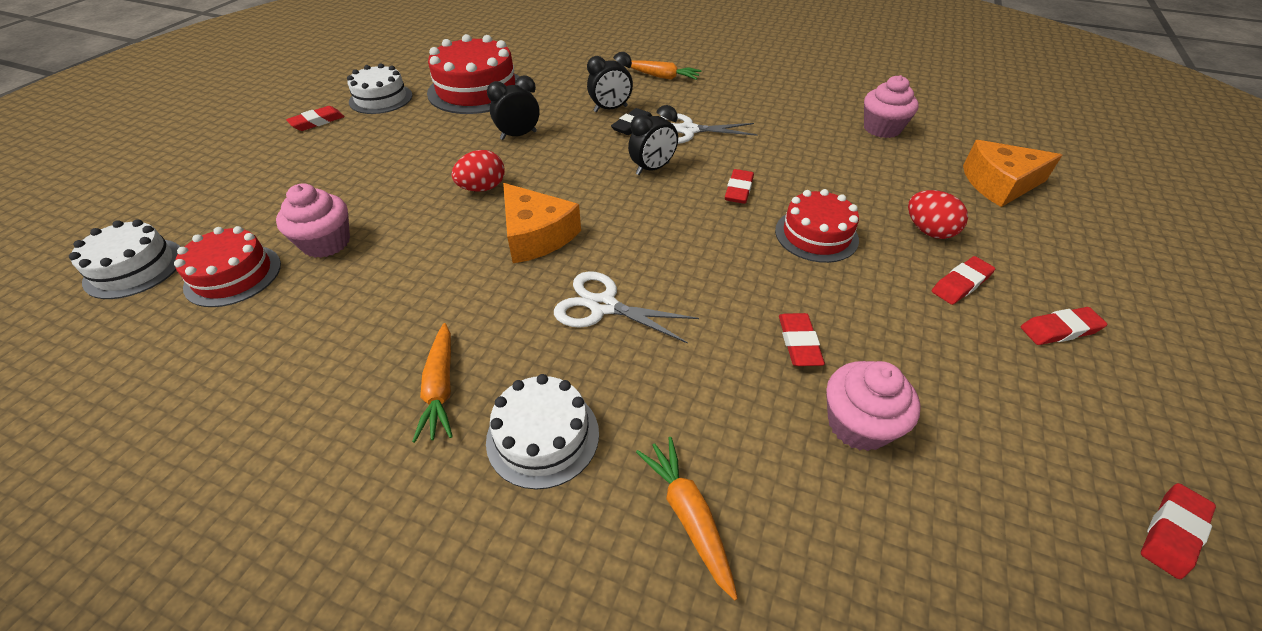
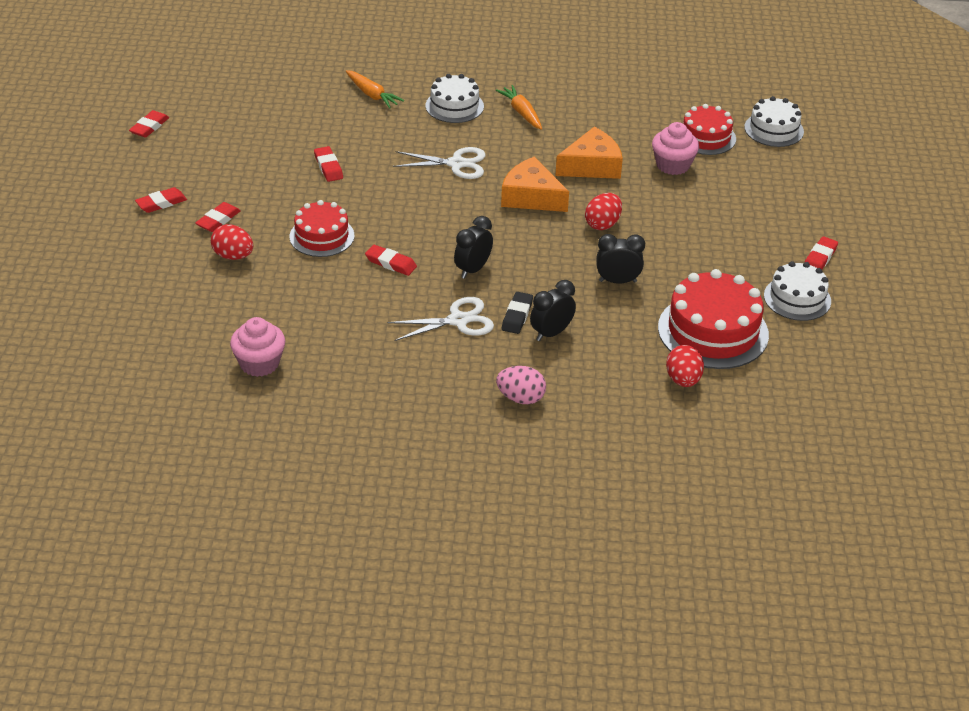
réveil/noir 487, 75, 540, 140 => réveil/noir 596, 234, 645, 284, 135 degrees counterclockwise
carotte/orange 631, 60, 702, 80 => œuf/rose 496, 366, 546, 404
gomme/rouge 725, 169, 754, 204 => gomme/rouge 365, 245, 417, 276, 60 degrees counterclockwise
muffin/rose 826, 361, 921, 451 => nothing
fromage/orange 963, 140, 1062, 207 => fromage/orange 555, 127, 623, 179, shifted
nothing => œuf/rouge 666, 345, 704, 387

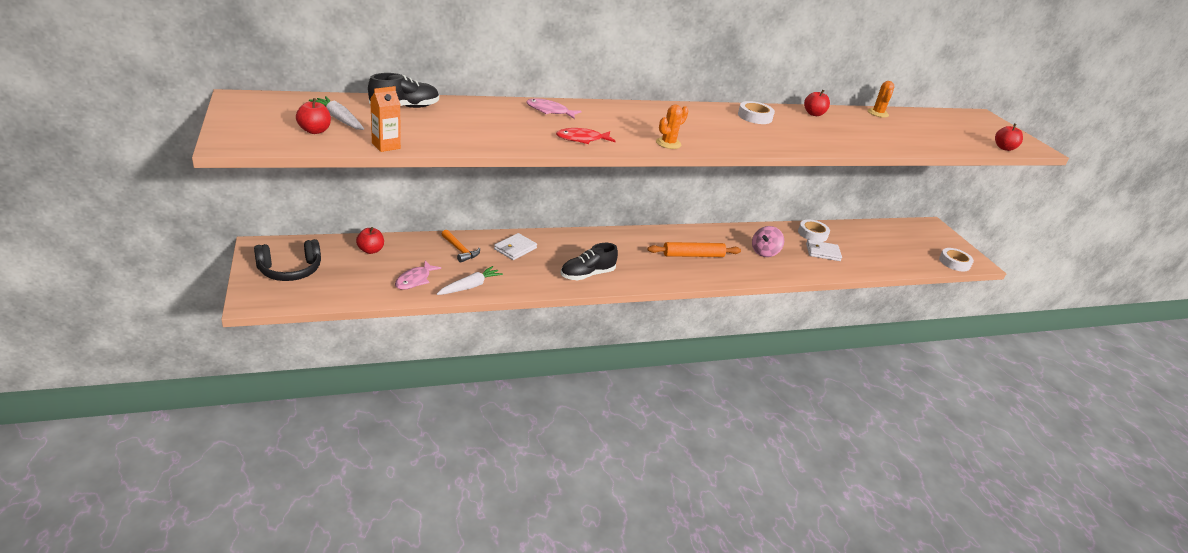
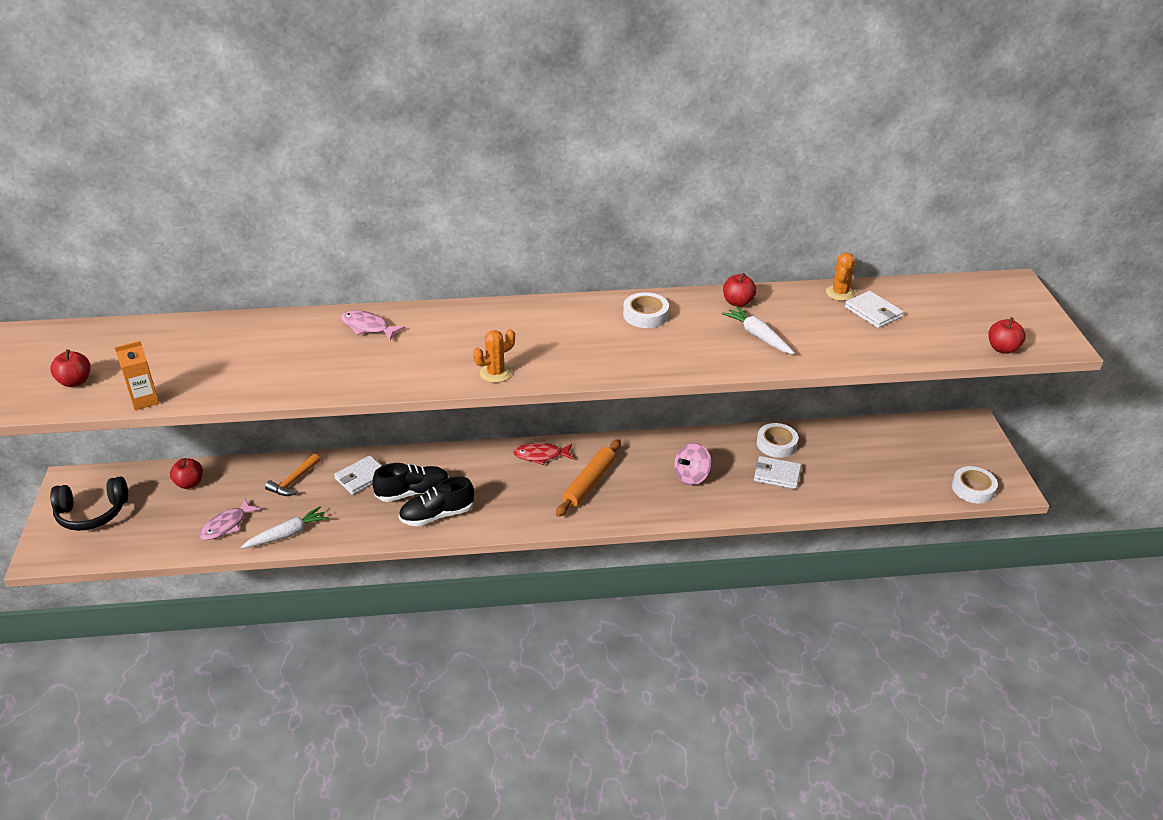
carotte/blanc 309, 96, 364, 130 => carotte/blanc 722, 306, 794, 354, shifted
chaussure/noir 368, 73, 439, 108 => chaussure/noir 372, 463, 449, 502, shifted
marteau/orange 442, 230, 480, 263 => marteau/orange 265, 453, 320, 496, 60 degrees clockwise
poisson/rouge 556, 128, 616, 144 => poisson/rouge 513, 443, 573, 465, shifted
rouleau à pâtisserie/orange 648, 242, 741, 257 => rouleau à pâtisserie/orange 556, 439, 621, 517, 60 degrees counterclockwise
nothing => portefeuille/blanc 845, 291, 904, 328

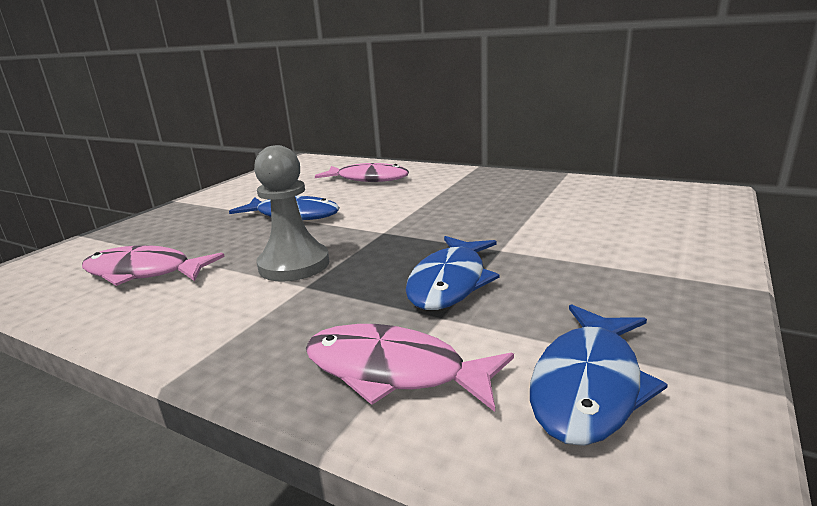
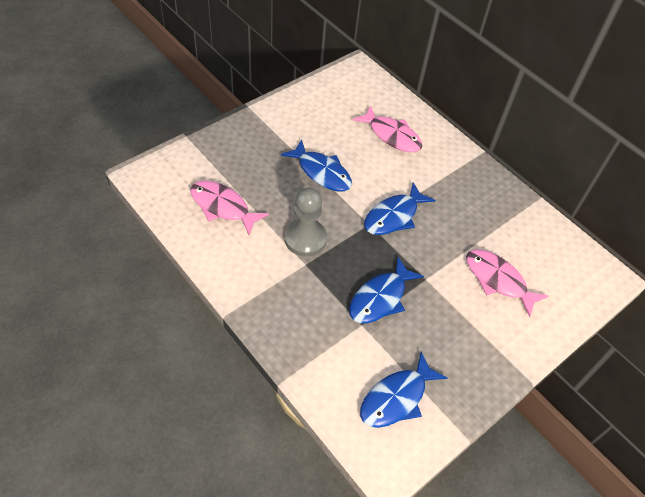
poisson/rose 306, 324, 514, 412 => poisson/rose 466, 250, 549, 317, shifted
nothing => poisson/bleu 364, 182, 436, 235

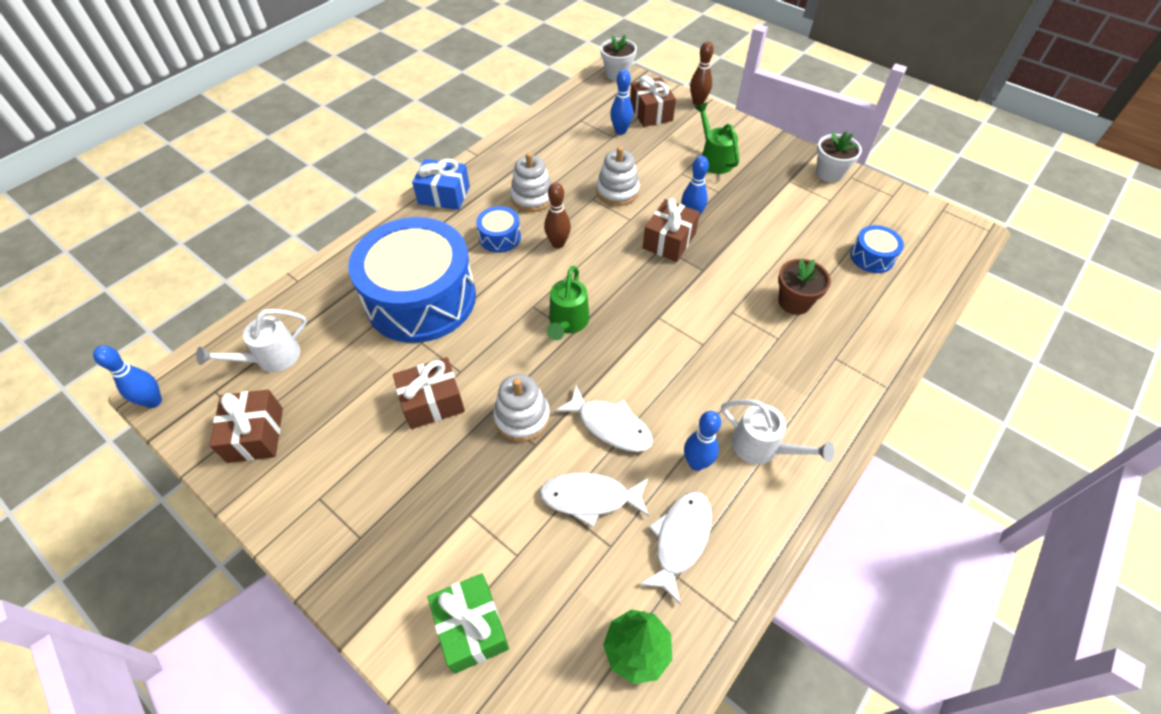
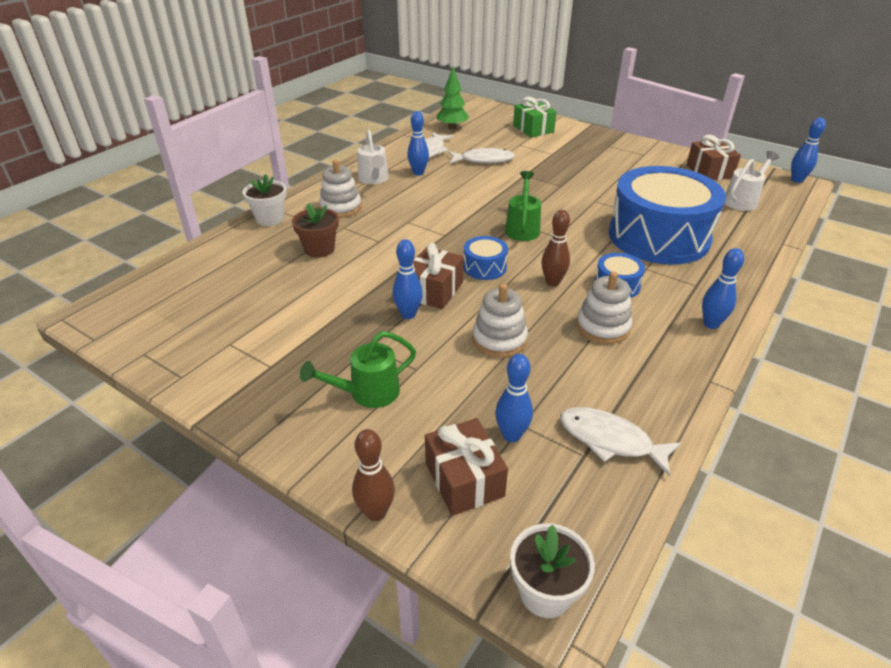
cadeau/marron 393, 357, 465, 429 => nothing
cadeau/bleu 412, 158, 470, 210 => quille/bleu 702, 248, 744, 329
jouet à empiler/blanc 493, 374, 550, 442 => jouet à empiler/blanc 319, 160, 362, 218, shifted
poisson/blanc 555, 385, 653, 452 => poisson/blanc 560, 407, 681, 477, shifted
arrosoir/vert 695, 103, 739, 174 => arrosoir/vert 300, 331, 416, 408, 90 degrees clockwise
arrosoir/blanc 721, 399, 834, 464 => arrosoir/blanc 357, 130, 389, 184, 135 degrees counterclockwise
pot de fleurs/blanc 816, 132, 862, 183 => pot de fleurs/blanc 242, 174, 287, 226, shifted
tambour/bleu 850, 225, 904, 273 => tambour/bleu 463, 236, 508, 280, shifted

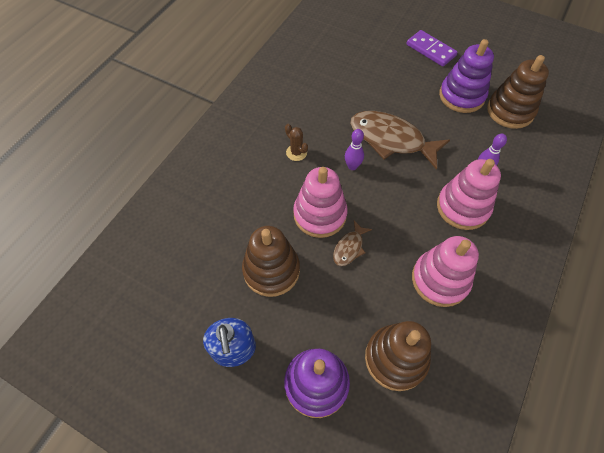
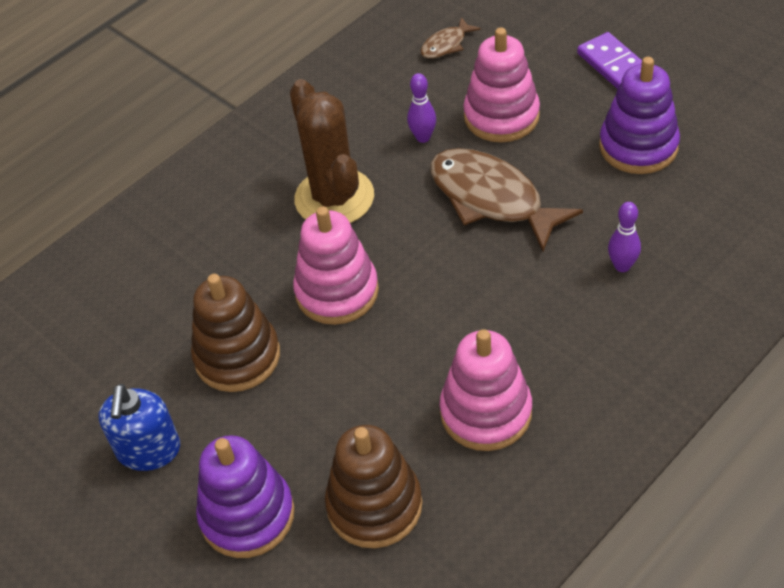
cactus/marron 285, 124, 308, 161 => cactus/marron 290, 79, 374, 223, x2.37
poisson/marron 333, 220, 372, 266 => poisson/marron 421, 17, 481, 59, shifted
quille/violet 345, 129, 364, 170 => quille/violet 407, 73, 436, 143, shifted
jouet à empiler/rose 437, 159, 501, 230 => jouet à empiler/rose 463, 27, 540, 142, shifted
jouet à empiler/marron 487, 55, 549, 129 => nothing

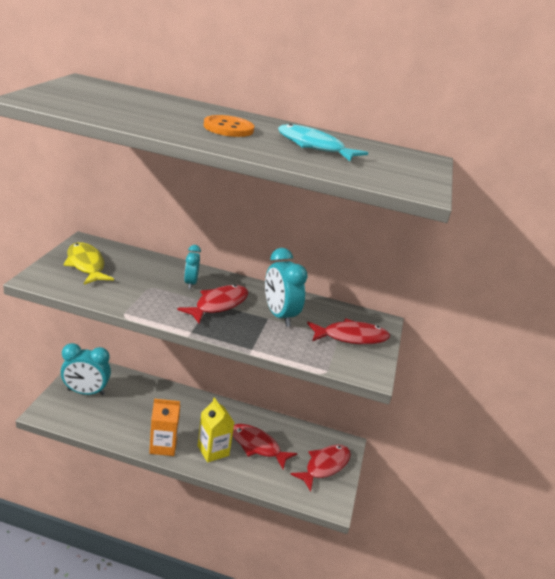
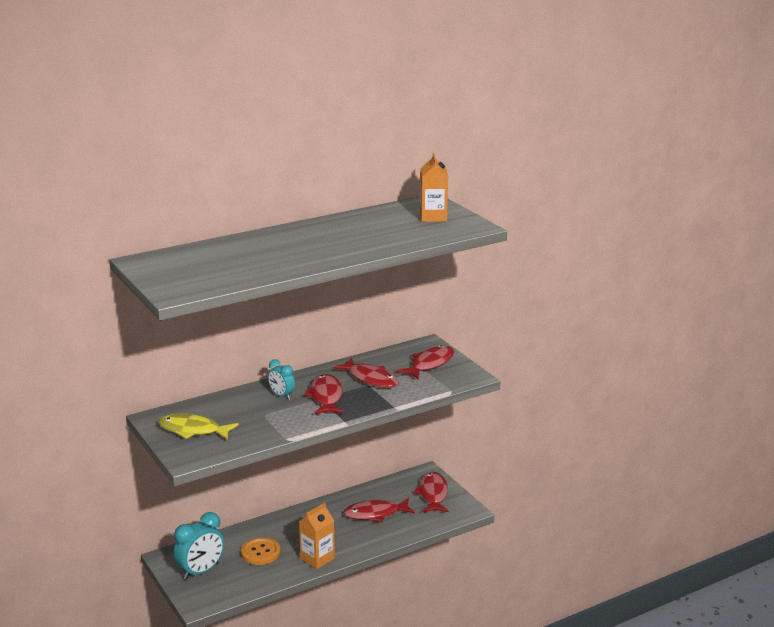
brique de lait/jaune 198, 397, 235, 462 => nothing
bouton/orange 204, 115, 254, 137 => bouton/orange 241, 537, 281, 565, shifted
réveil/turquoise 265, 248, 308, 327 => poisson/rouge 333, 358, 399, 388
poisson/turquoise 278, 124, 368, 161 => nothing
nothing => brique de lait/orange 420, 153, 448, 222

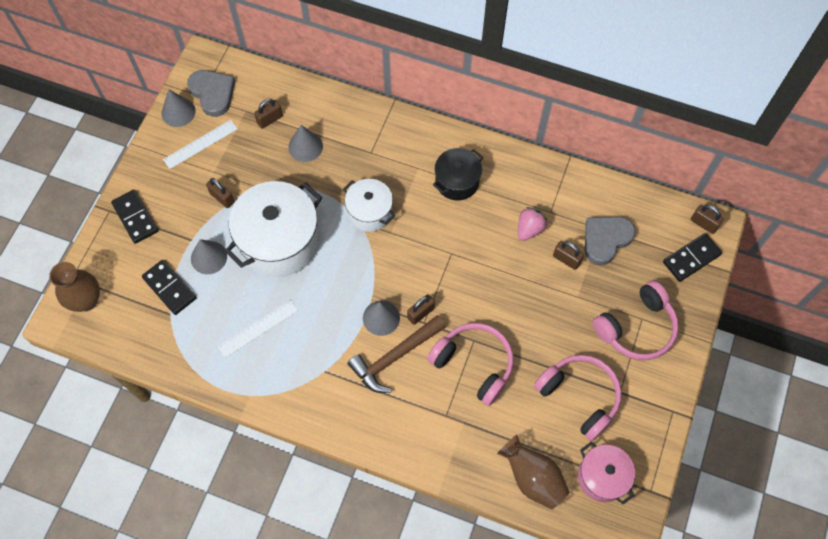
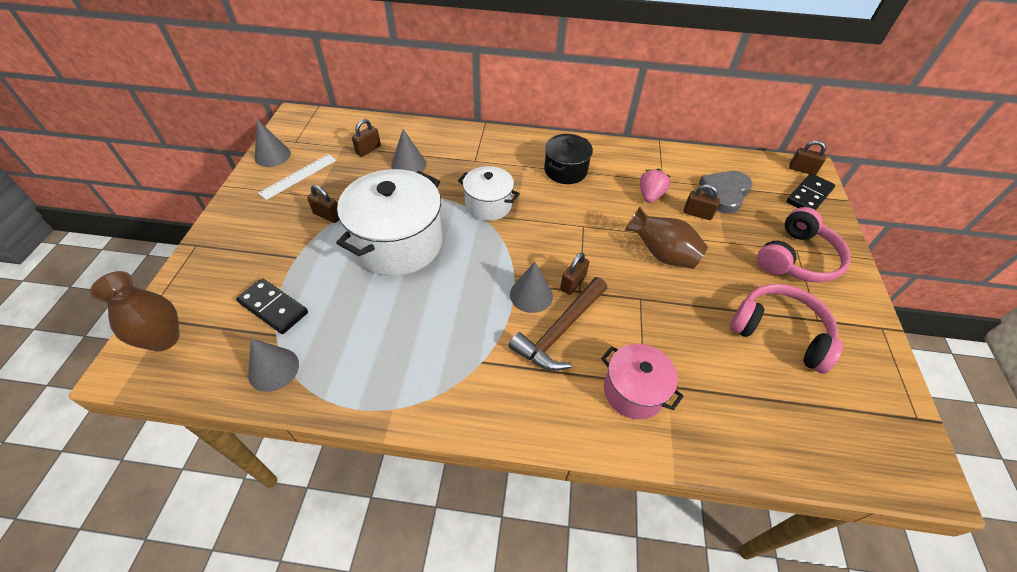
domino/noir 111, 190, 158, 244 => nothing
cœur/gris 187, 70, 235, 117 => nothing
cône/gris 191, 239, 227, 274 => cône/gris 248, 338, 299, 392, shifted
règle/blanc 218, 300, 298, 358 => nothing
casque audio/rose 427, 323, 514, 406 => nothing
vase/marron 497, 435, 569, 509 => vase/marron 625, 207, 708, 269, shifted
marmite/rose 578, 441, 635, 505 => marmite/rose 601, 344, 684, 419, shifted

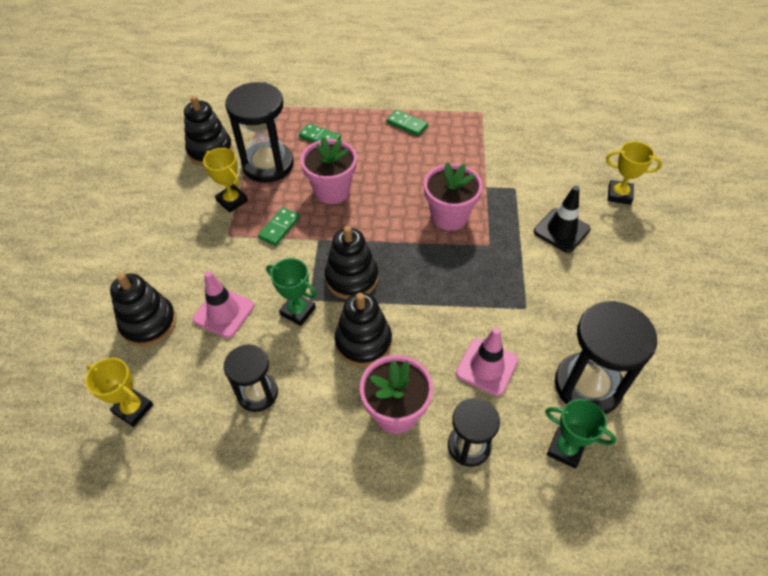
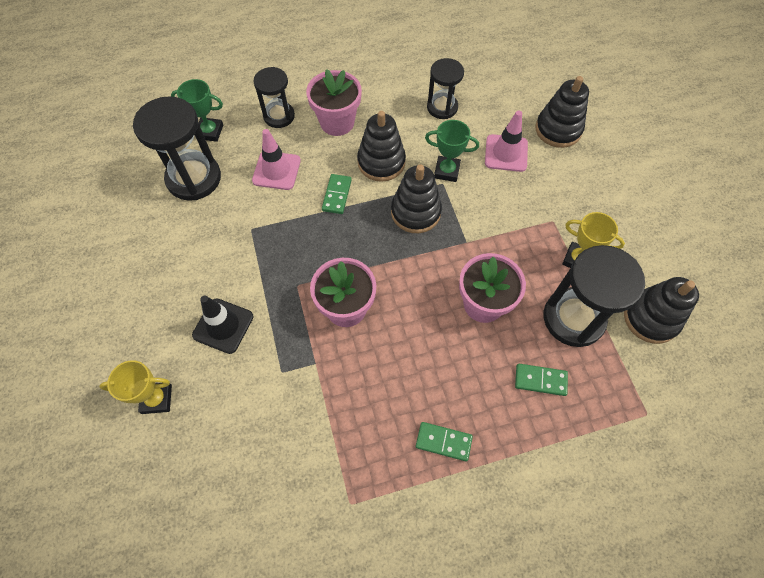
trophée/jaune 85, 358, 153, 427 => nothing
domino/vert 258, 207, 300, 246 => domino/vert 322, 174, 352, 214, shifted

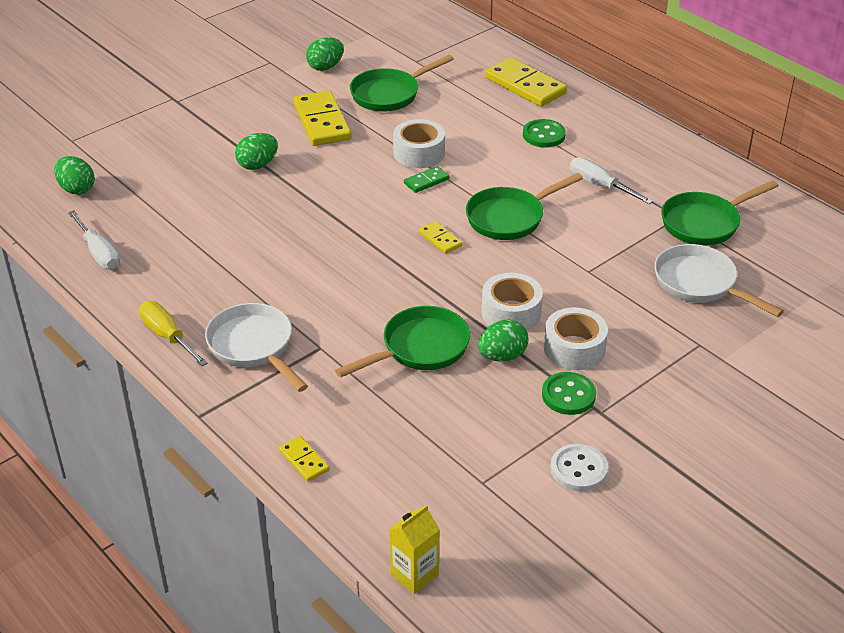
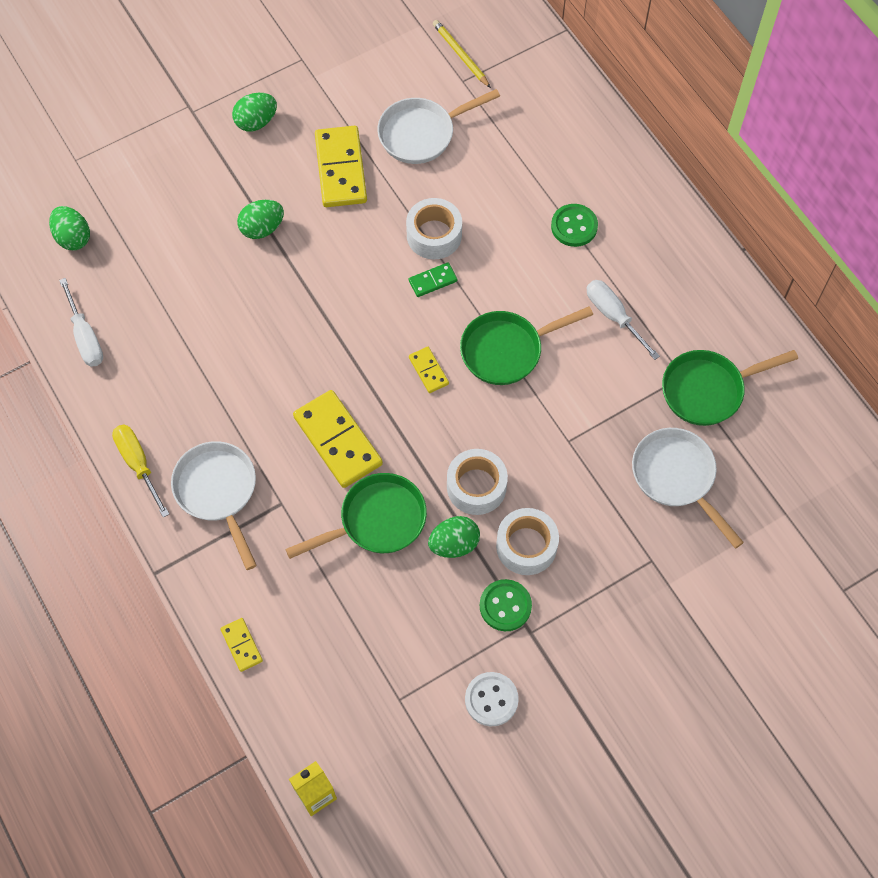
œuf/vert 306, 37, 344, 71 => œuf/vert 232, 93, 277, 132, shifted
poêle/vert 350, 55, 454, 111 => poêle/blanc 377, 89, 500, 164
domino/jaune 485, 57, 567, 107 => domino/jaune 293, 390, 383, 488, shifted
nothing => crayon/jaune 433, 20, 491, 88

